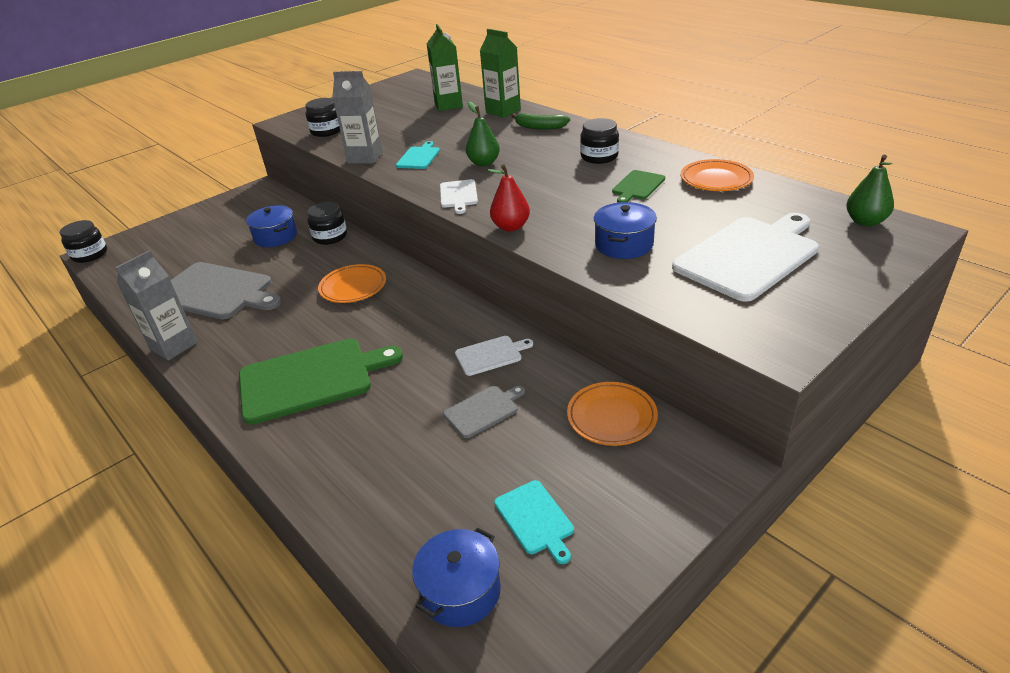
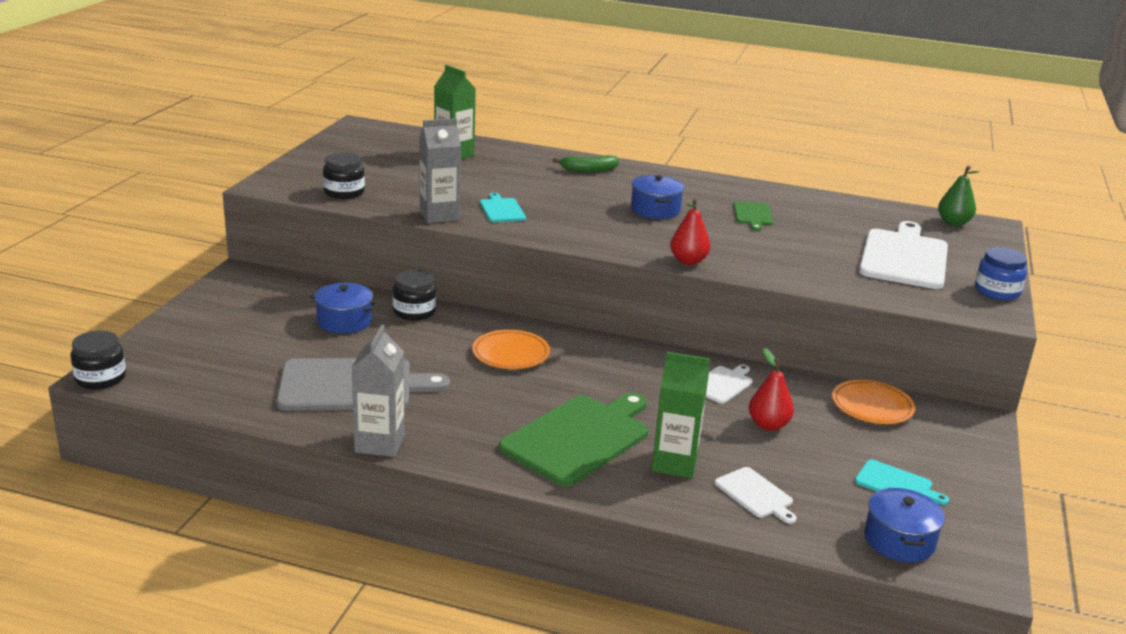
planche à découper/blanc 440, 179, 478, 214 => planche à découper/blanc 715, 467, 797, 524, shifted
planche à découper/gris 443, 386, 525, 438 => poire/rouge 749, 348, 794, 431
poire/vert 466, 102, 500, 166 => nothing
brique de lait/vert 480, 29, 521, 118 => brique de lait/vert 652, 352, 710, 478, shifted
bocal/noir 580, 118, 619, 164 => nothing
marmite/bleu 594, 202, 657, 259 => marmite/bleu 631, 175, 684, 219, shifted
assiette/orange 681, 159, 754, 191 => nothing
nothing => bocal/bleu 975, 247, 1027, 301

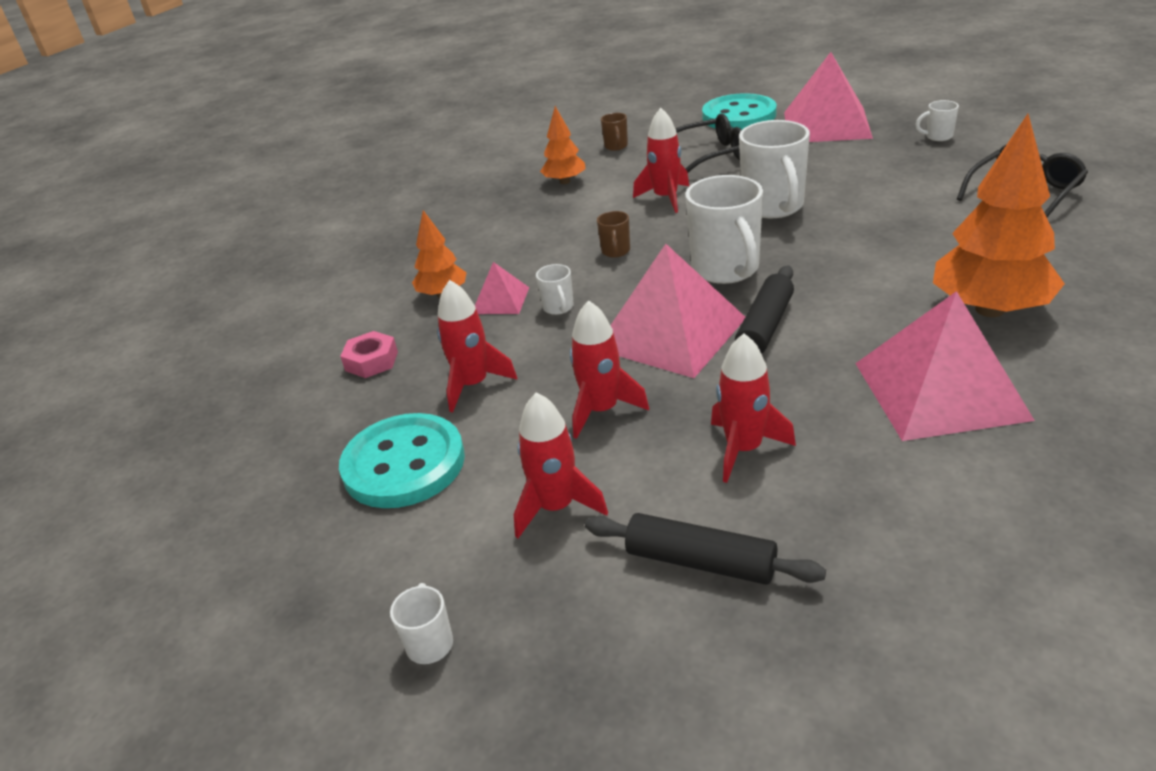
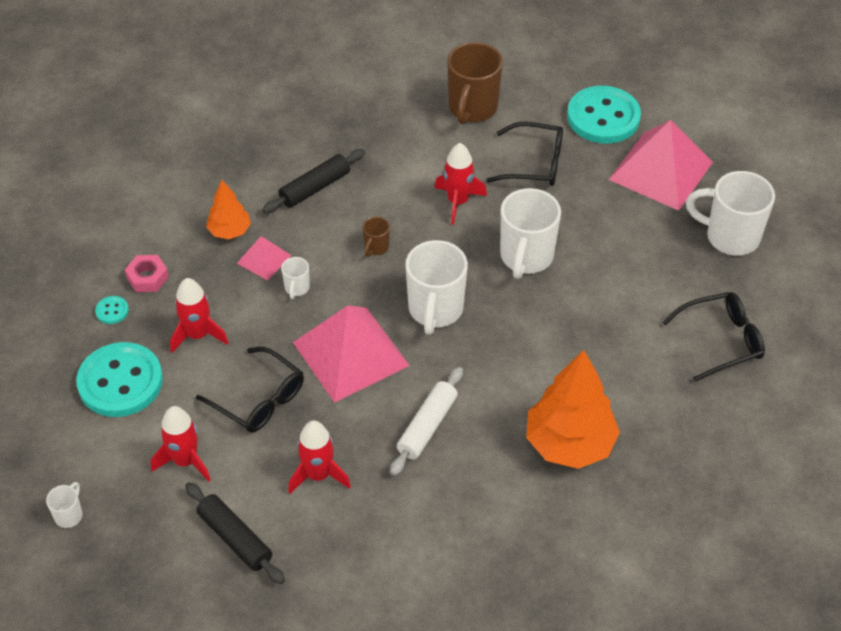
arbre/orange 540, 106, 586, 184 => nothing
fusée/rouge 570, 300, 649, 439 => lunettes/noir 196, 347, 304, 433
tasse/marron 601, 113, 628, 151 => tasse/marron 447, 42, 503, 124, x2.17
rouleau à pâtisserie/noir 735, 265, 794, 354 => rouleau à pâtisserie/noir 262, 149, 365, 213, shifted
pyramide/rose 855, 291, 1035, 441 => nothing
tasse/blanc 916, 100, 959, 141 => tasse/blanc 686, 171, 775, 256, x2.17
nothing => bouton/turquoise 95, 296, 129, 324
nothing => rouleau à pâtisserie/blanc 390, 367, 463, 476

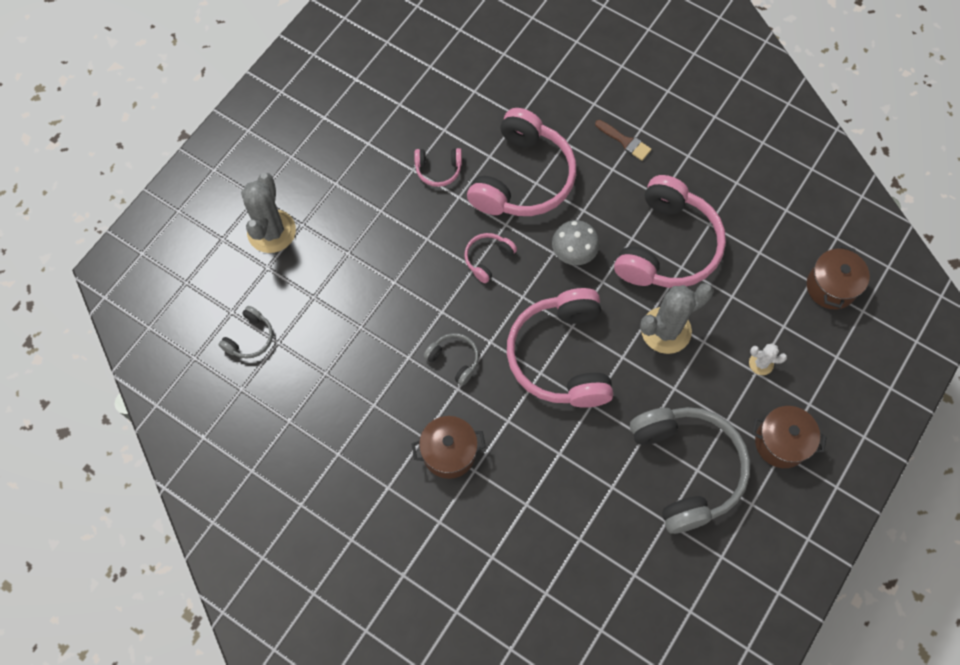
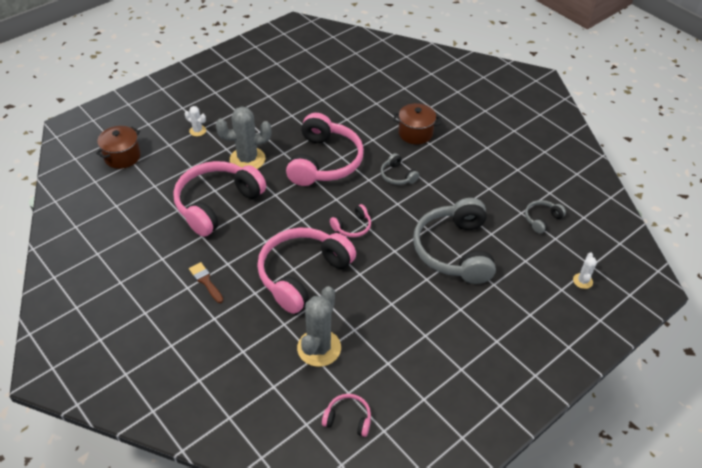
cactus/gris 241, 173, 296, 253 => cactus/gris 297, 286, 341, 367, shifted
casque audio/rose 414, 148, 462, 187 => casque audio/rose 322, 394, 371, 437, shifted
champignon/gris 552, 220, 600, 265 => nothing
casque audio/gris 630, 407, 750, 534 => casque audio/gris 413, 198, 496, 284, shifted
marmite/marron 752, 406, 827, 468 => nothing
nothing => cactus/blanc 573, 252, 597, 289

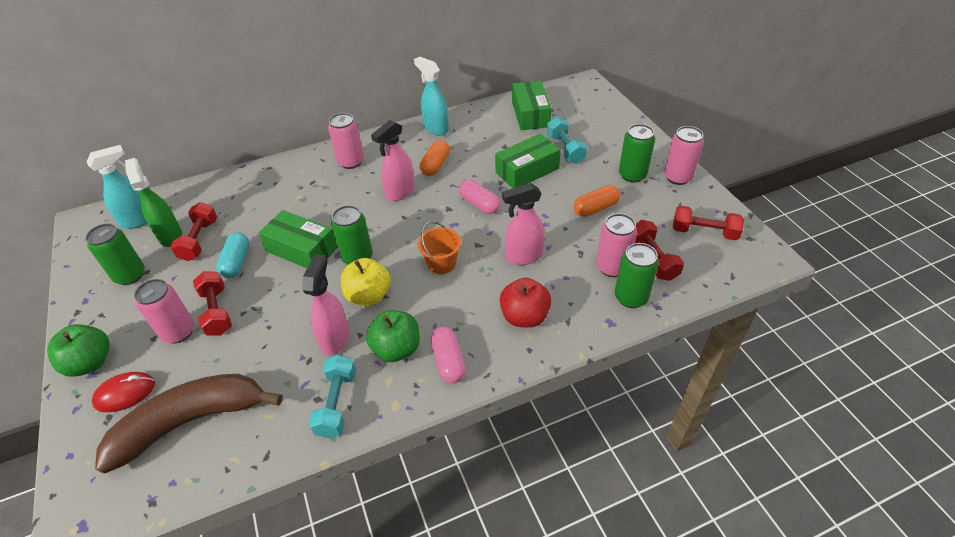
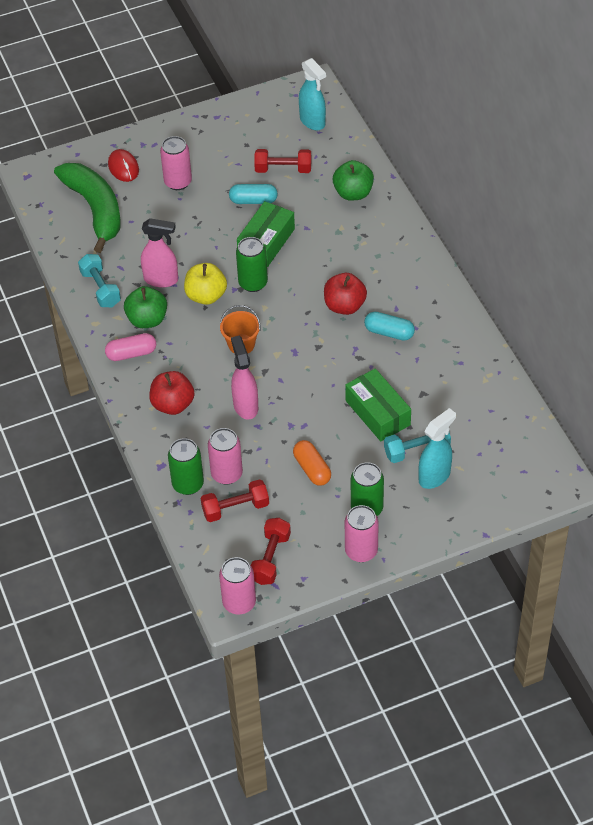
pomme/vert 47, 324, 110, 377 => pomme/vert 333, 160, 374, 201, shifted
canette/vert 86, 224, 145, 285 => nothing
banane/marron 95, 374, 282, 474 => banane/vert 54, 163, 121, 253
vaporisateur/vert 125, 158, 182, 247 => nothing
haltère/rouge 193, 271, 232, 336 => nothing
haltère/turquoise 309, 354, 356, 438 => haltère/turquoise 78, 254, 121, 307, 60 degrees clockwise
canette/rose 328, 113, 364, 169 => canette/rose 219, 557, 256, 614, shifted
vaporisateur/rose 371, 120, 414, 201 => pomme/rouge 324, 273, 367, 315
vaporisateur/turquoise 414, 56, 449, 135 => vaporisateur/turquoise 419, 408, 456, 489, shifted
gélule/orange 419, 140, 450, 176 => gélule/turquoise 364, 312, 415, 341
gélule/rose 459, 180, 500, 214 => nothing
boîte/vert 512, 81, 552, 130 => nothing

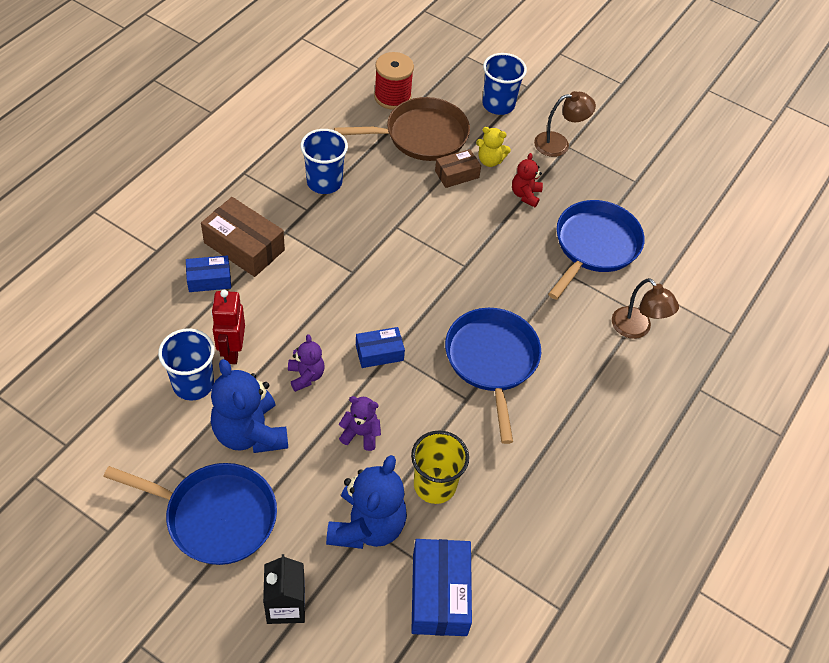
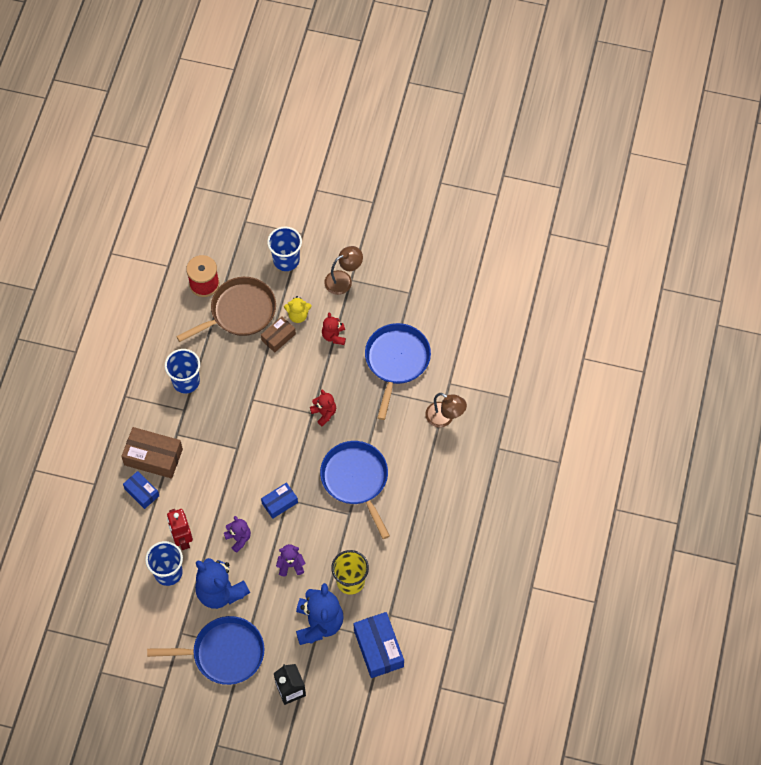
boîte/bleu 186, 255, 231, 292 => boîte/bleu 123, 471, 159, 509, 75 degrees clockwise
nothing => ours en peluche/rouge 310, 390, 336, 427

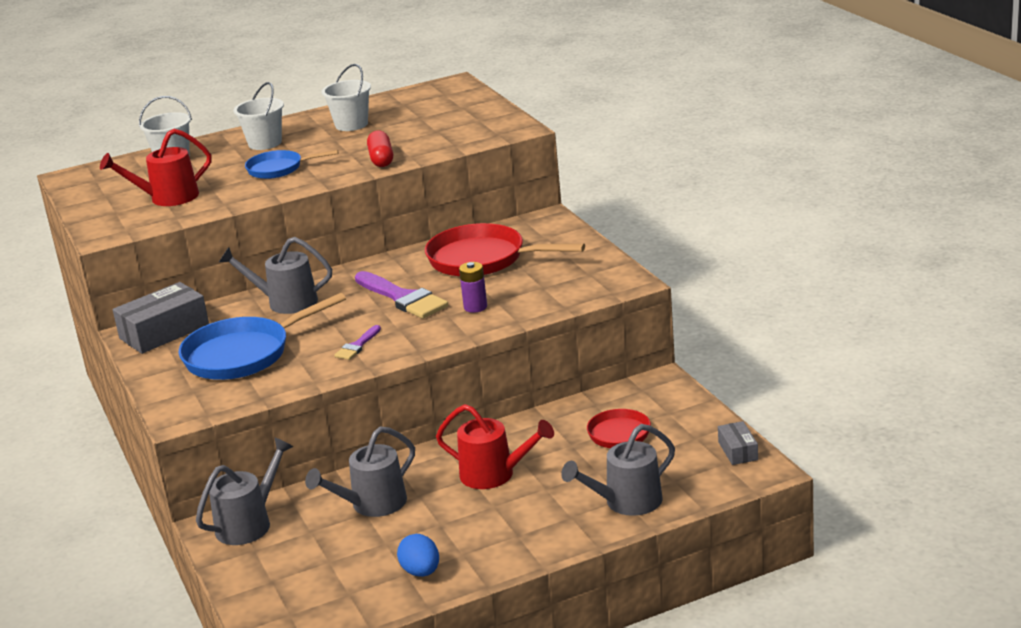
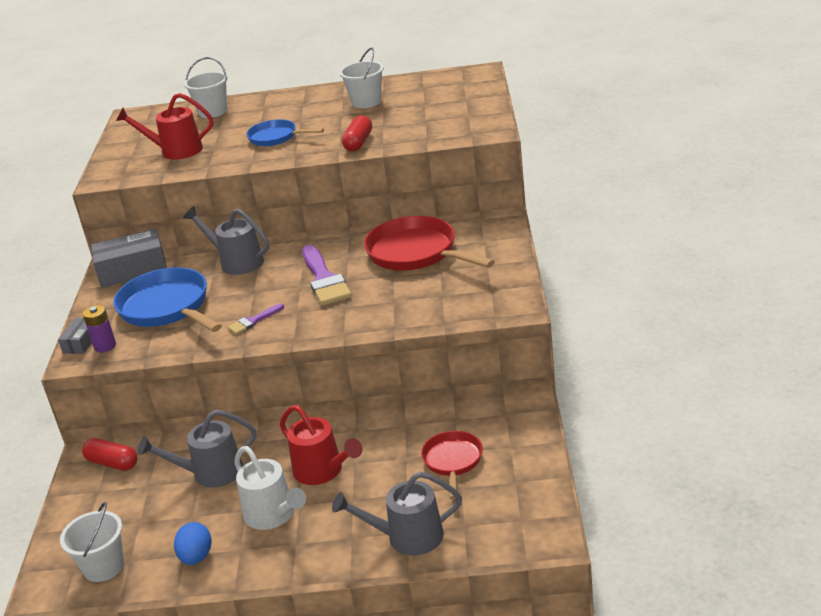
poêle/bleu 179, 293, 346, 380 => poêle/bleu 113, 267, 222, 332, 60 degrees clockwise
arrosoir/gris 196, 438, 293, 545 => gélule/rouge 82, 438, 137, 471
seau/blanc 233, 82, 284, 150 => seau/blanc 60, 502, 124, 582, shifted
pile/violet 459, 262, 487, 313 => pile/violet 83, 305, 116, 353, shifted
boîte/gris 718, 421, 758, 465 => boîte/gris 58, 318, 92, 354, shifted
nothing => arrosoir/blanc 234, 446, 306, 530

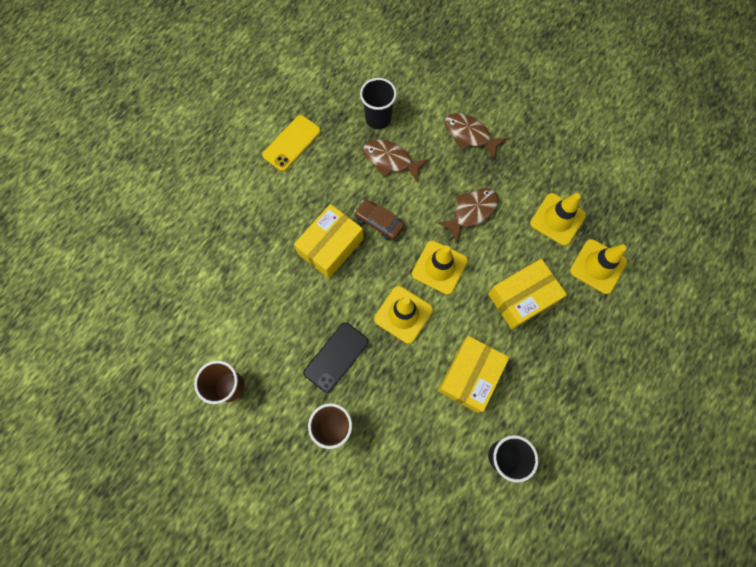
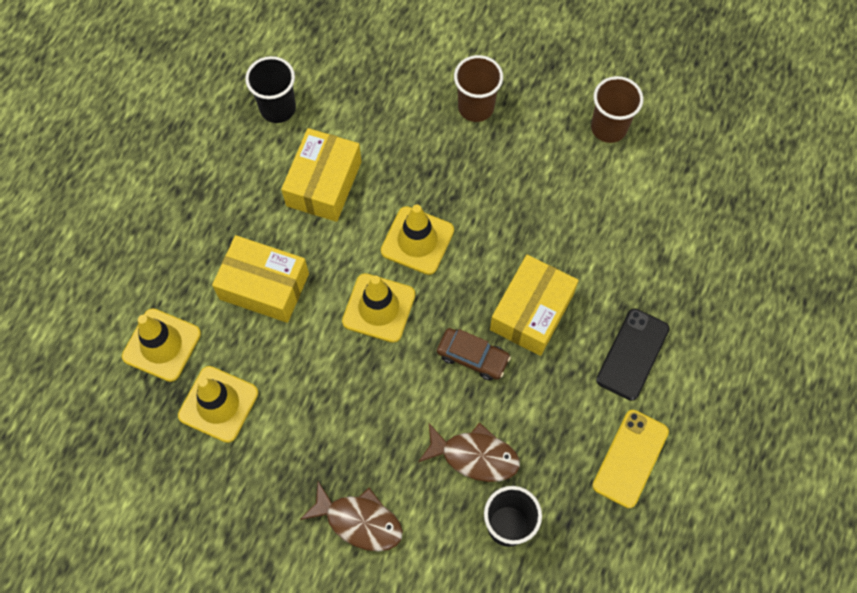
téléphone/noir 304, 322, 368, 393 => téléphone/noir 596, 309, 670, 401, shifted
poisson/marron 437, 188, 499, 243 => nothing
boîte/jaune 488, 259, 567, 329 => boîte/jaune 212, 235, 309, 323, 60 degrees clockwise

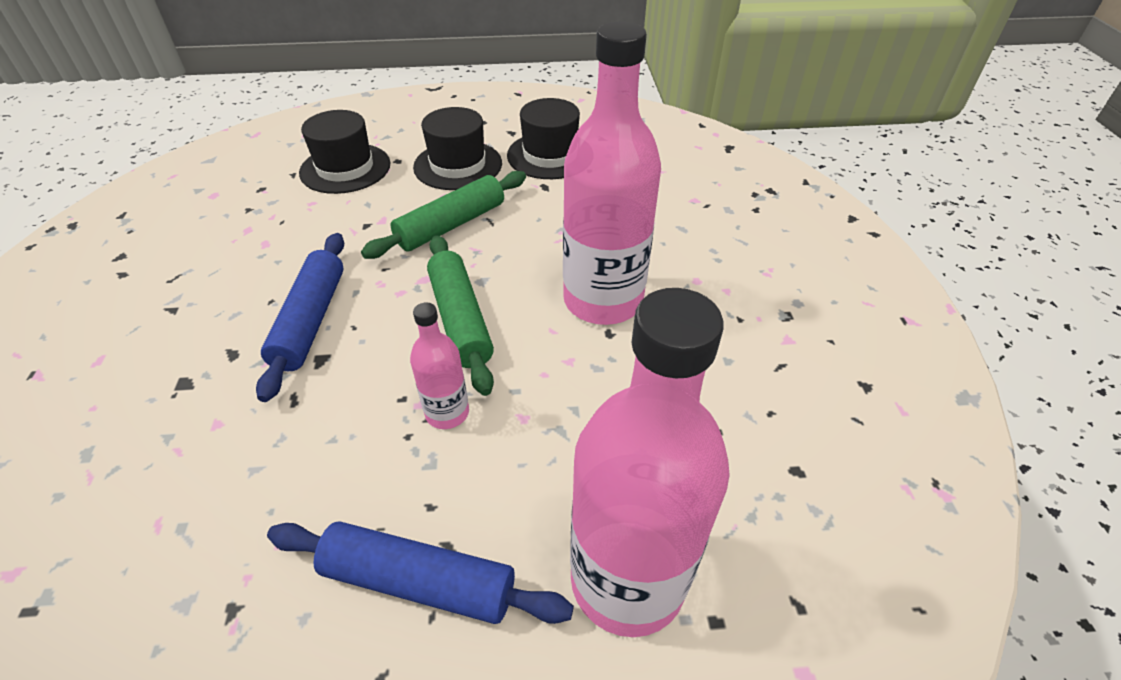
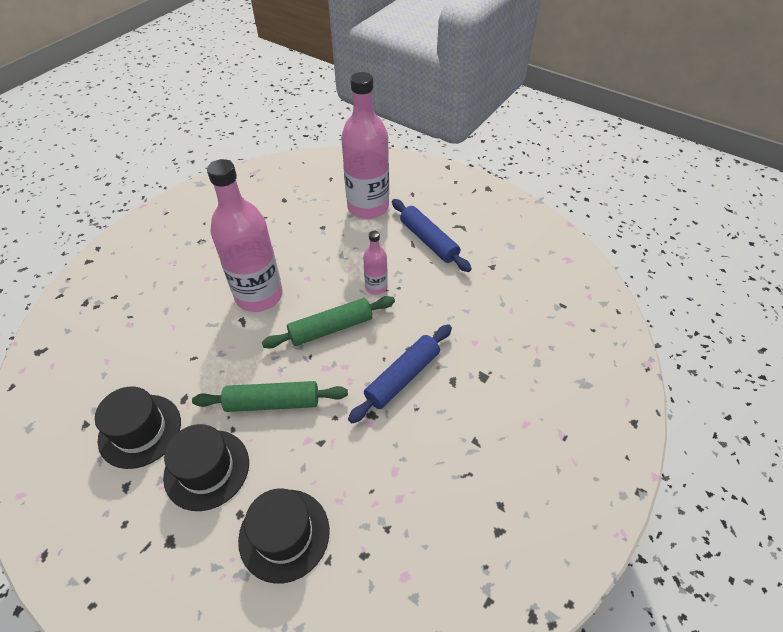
rouleau à pâtisserie/vert 427, 235, 494, 396 => rouleau à pâtisserie/vert 262, 296, 395, 349, 45 degrees clockwise

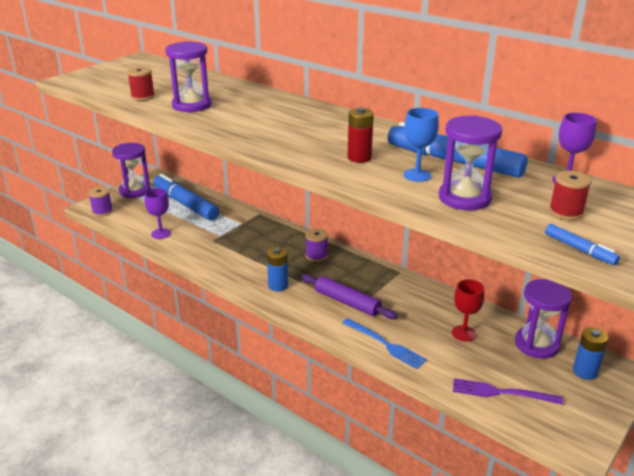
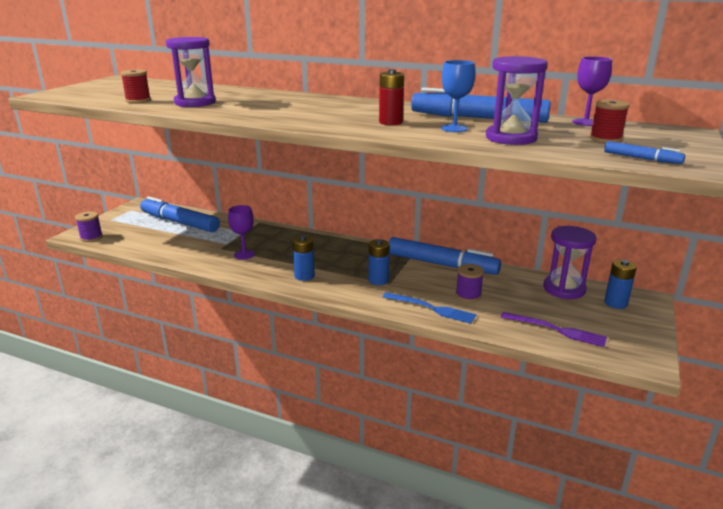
sablier/violet 112, 143, 151, 198 => nothing
verre à pied/violet 144, 188, 171, 239 => verre à pied/violet 228, 205, 255, 260, shifted
rouleau à pâtisserie/violet 302, 274, 398, 319 => pile/bleu 368, 239, 390, 285
bobine/violet 305, 228, 328, 262 => bobine/violet 456, 264, 484, 302, shifted
verre à pied/rouge 452, 279, 484, 342 => nothing
fourchette/violet 453, 378, 563, 405 => fourchette/violet 501, 312, 607, 347, 150 degrees counterclockwise
nothing => feutre/bleu 389, 237, 501, 275

